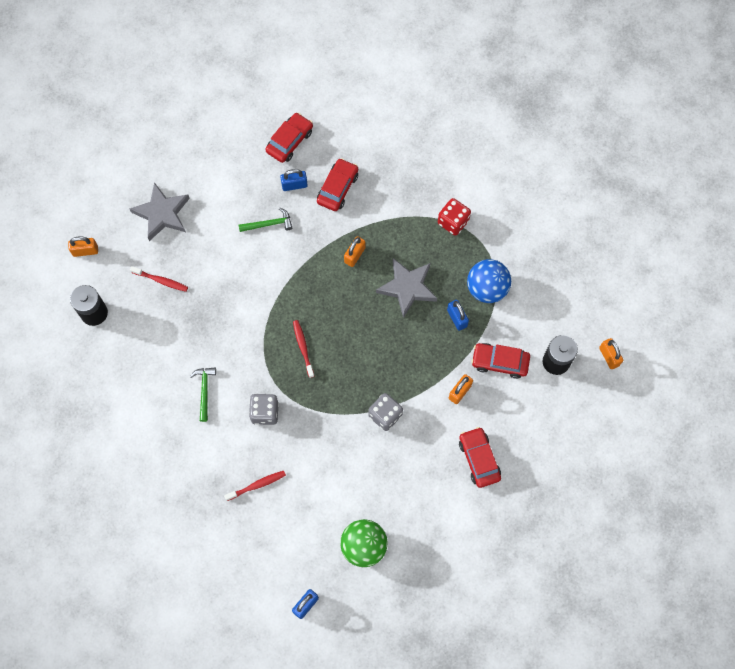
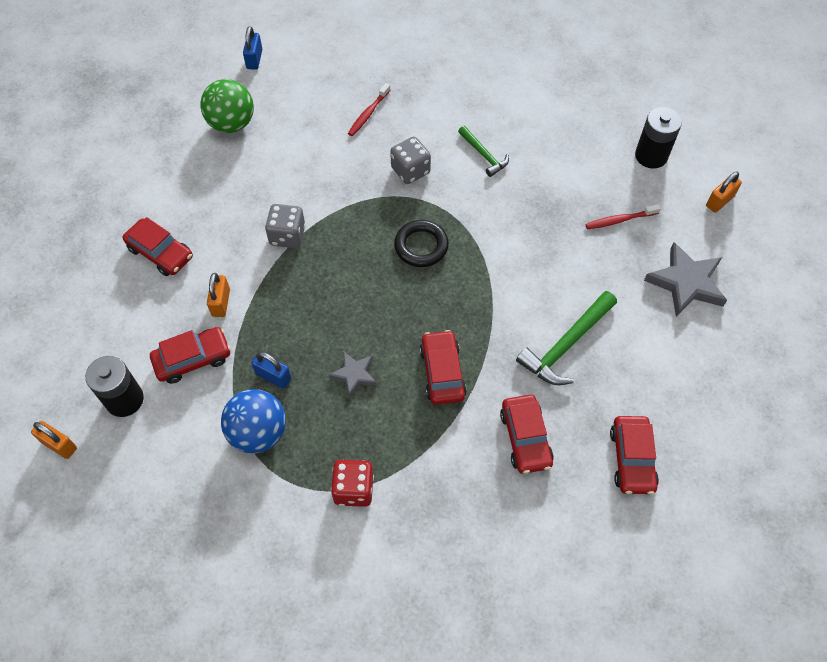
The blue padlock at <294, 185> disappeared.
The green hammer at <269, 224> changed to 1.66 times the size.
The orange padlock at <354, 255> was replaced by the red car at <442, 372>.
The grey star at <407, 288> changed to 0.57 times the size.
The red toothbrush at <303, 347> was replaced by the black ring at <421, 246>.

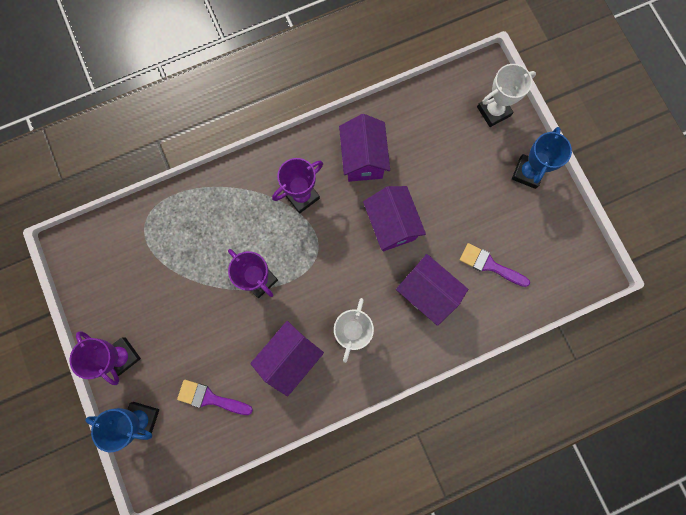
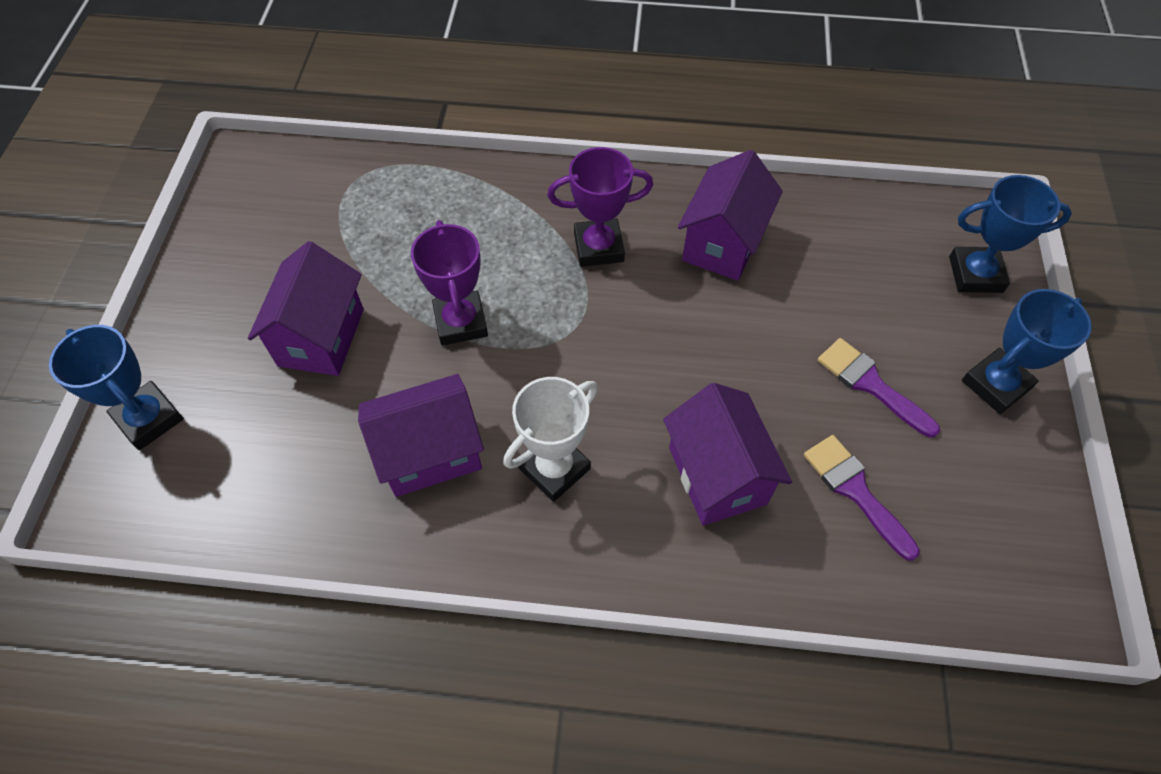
The white trophy at <493, 111> became the blue trophy at <975, 274>.
The purple house moved from <391, 225> to <321, 337>.
The purple trophy at <122, 356> disappeared.
The purple brush moved from <210, 398> to <870, 384>.

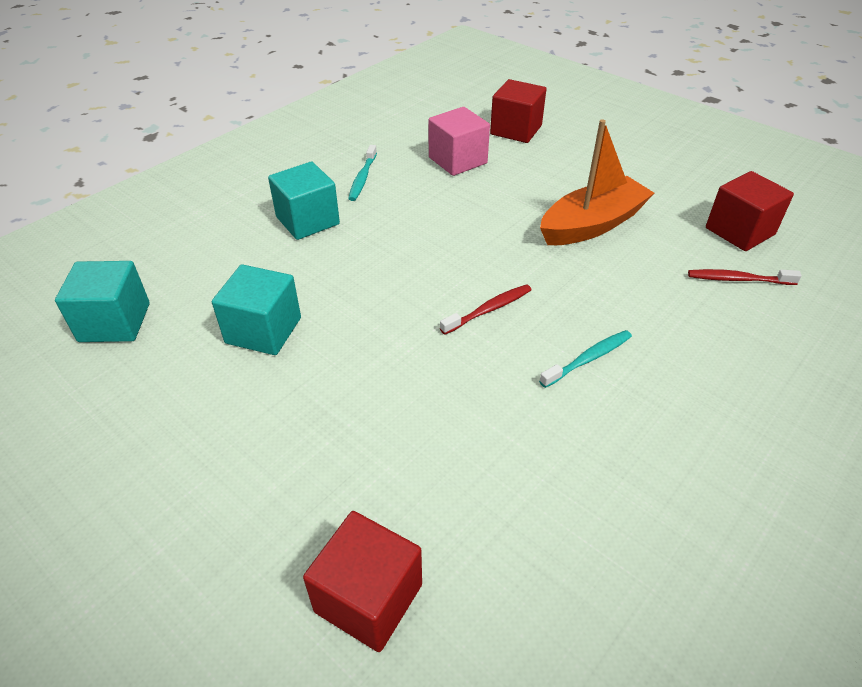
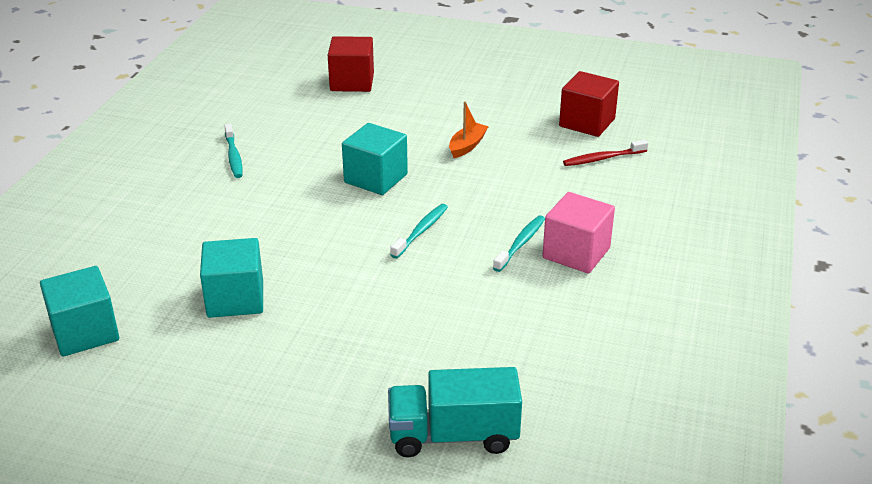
The pink cube moved from <457, 160> to <576, 253>.
The orange boat at <592, 224> changed to 0.50 times the size.
The turquoise cube moved from <307, 220> to <376, 178>.
The red toothbrush at <488, 310> became the turquoise toothbrush at <421, 231>.
The red cube at <368, 598> was replaced by the turquoise truck at <453, 435>.

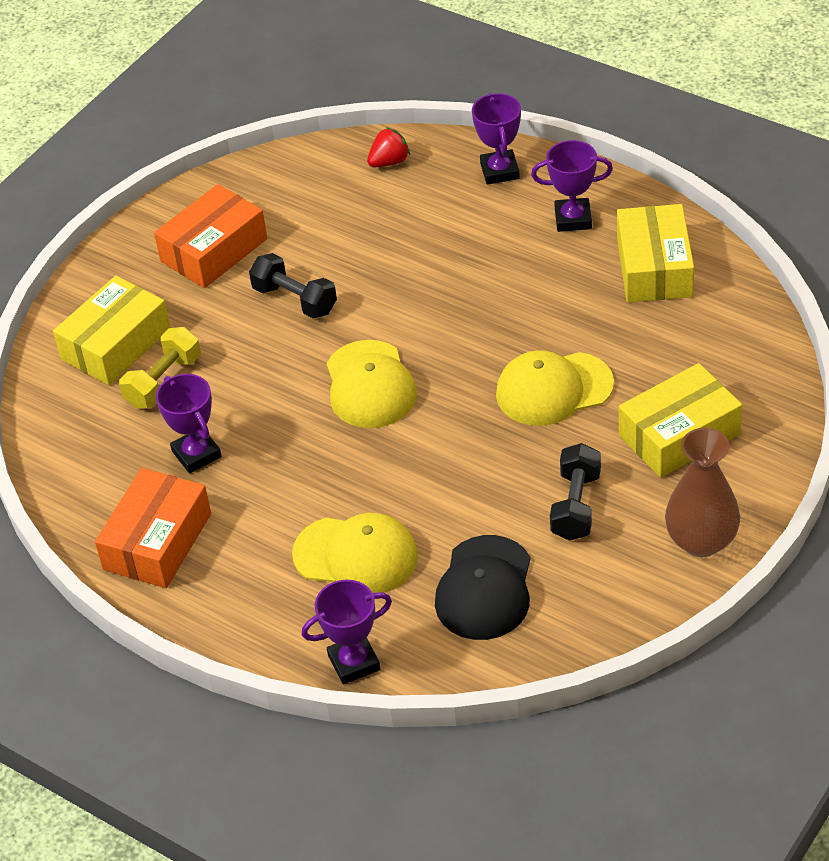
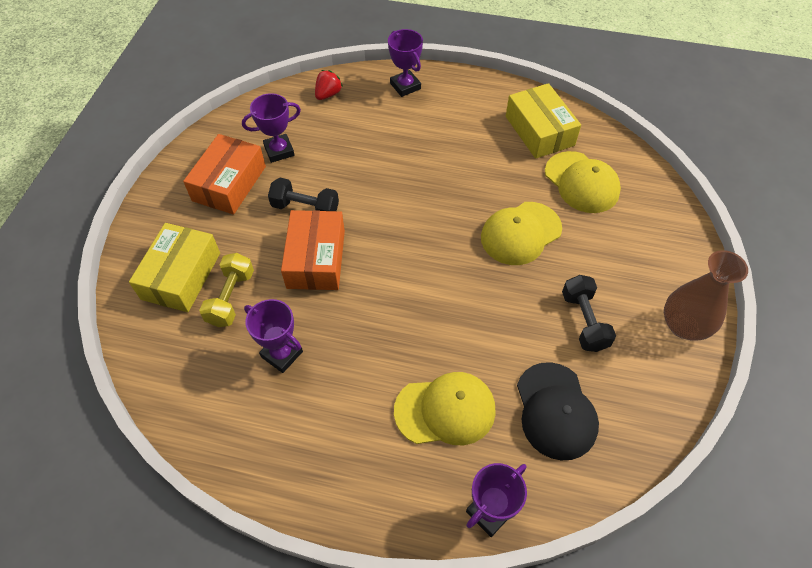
The purple trophy moved from <573, 219> to <279, 151>.
The yellow cap moved from <370, 385> to <581, 182>.
The yellow box at <679, 434> disappeared.
The orange box moved from <157, 541> to <316, 259>.

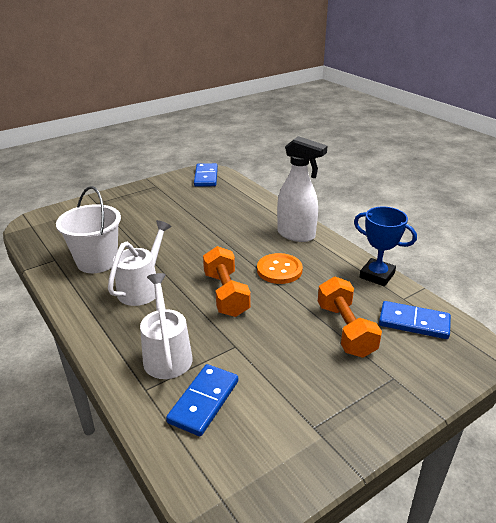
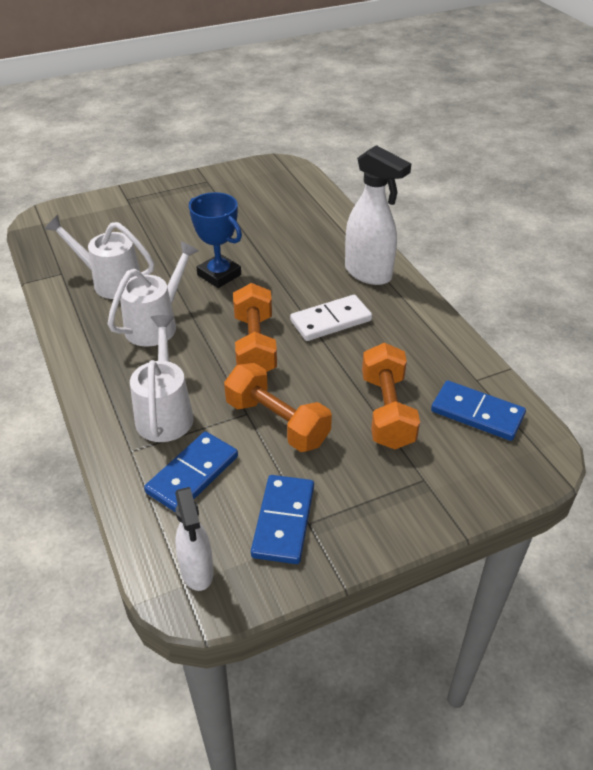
The blue domino moved from <206, 177> to <283, 521>.
The white bucket at <97, 261> was replaced by the white watering can at <110, 282>.
The blue trophy moved from <377, 275> to <219, 275>.
The orange button at <279, 270> was replaced by the white domino at <331, 321>.
The orange dumbbell at <277, 422> appeared.
The white spray bottle at <197, 572> appeared.

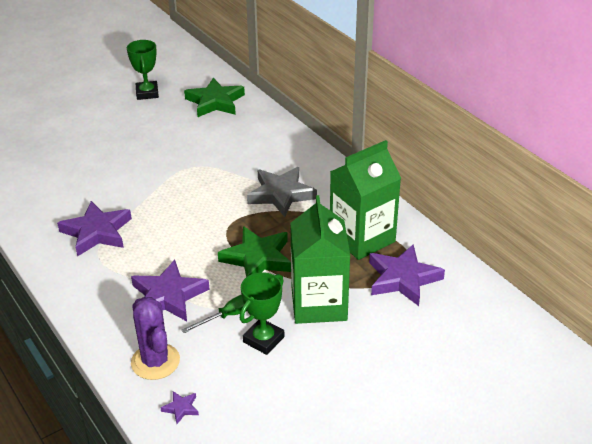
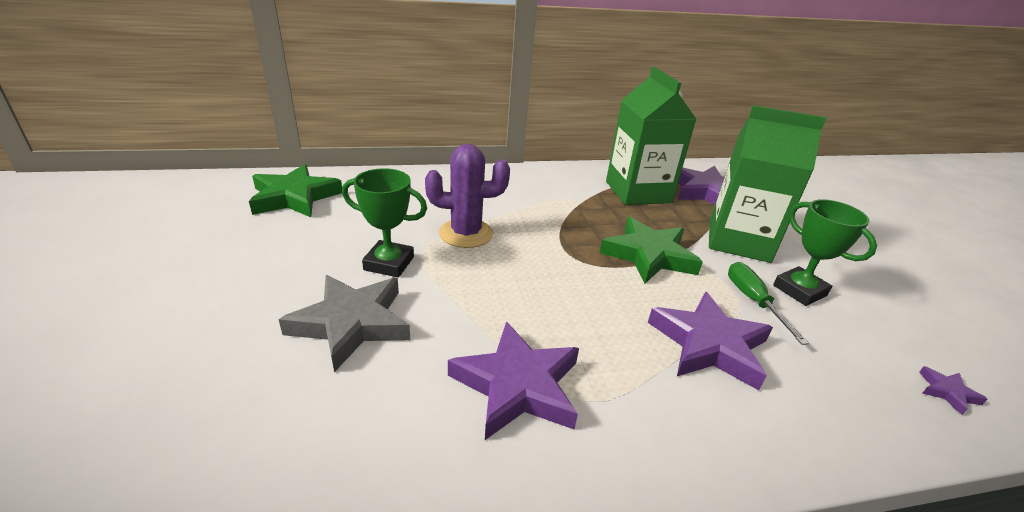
The green trophy moved from <147, 93> to <389, 263>.
The grey star moved from <281, 194> to <352, 323>.
The purple cactus moved from <155, 361> to <466, 233>.

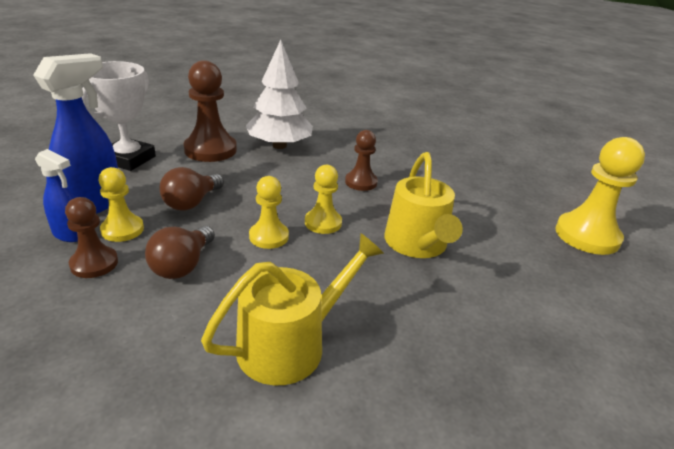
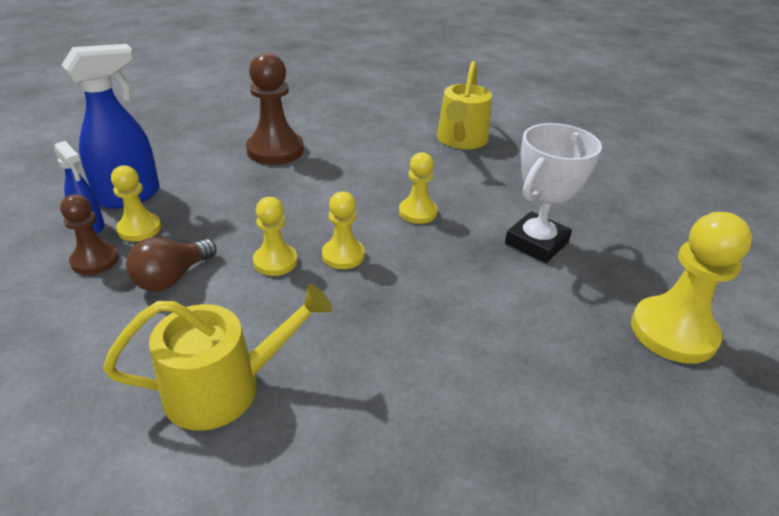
The white tree at <279, 146> disappeared.
The white trophy moved from <128, 159> to <536, 243>.
The brown pawn at <361, 182> became the yellow pawn at <417, 212>.
The yellow watering can moved from <417, 244> to <461, 140>.
The brown light bulb at <191, 202> disappeared.

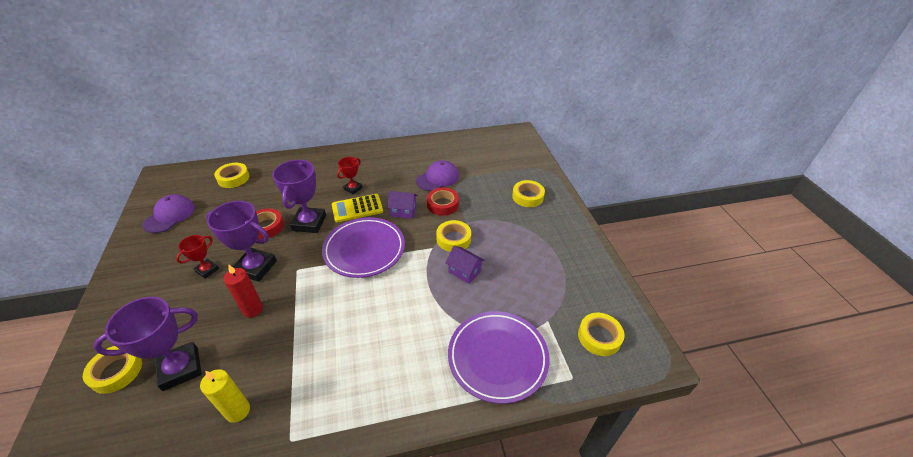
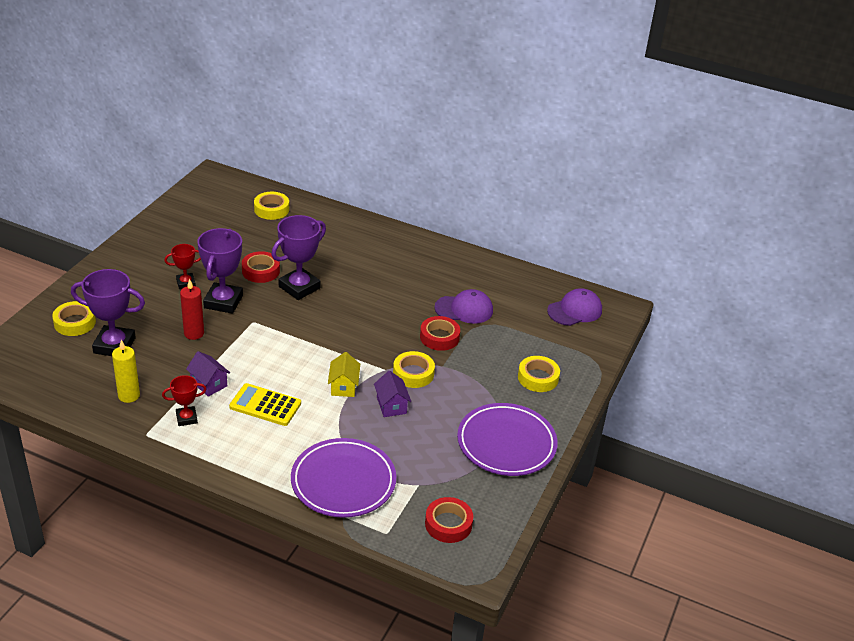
The red trophy moved from <353, 188> to <186, 418>.
The purple house moved from <403, 211> to <209, 384>.
The purple cap moved from <170, 215> to <575, 310>.
The yellow calculator moved from <357, 208> to <265, 405>.
The purple trophy at <256, 267> turned 45 degrees clockwise.
The purple plate moved from <364, 249> to <506, 443>.
The yellow tape at <599, 337> became the red tape at <448, 524>.
The yellow house at <343, 386> appeared.

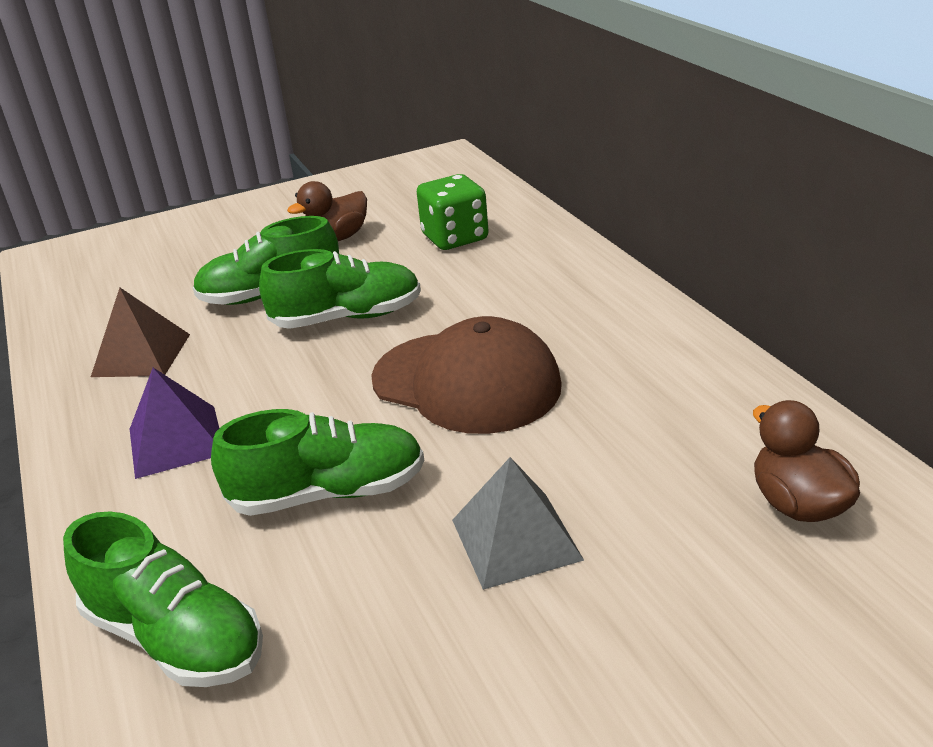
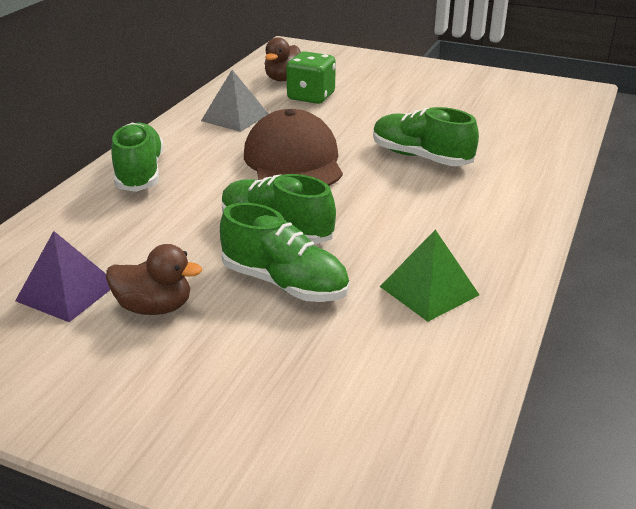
The green dice moved from <455, 238> to <311, 96>.
The brown pyramid at <141, 355> became the green pyramid at <429, 290>.
The purple pyramid moved from <176, 441> to <67, 292>.
The grey pyramid moved from <515, 539> to <235, 117>.
The green shoe moved from <176, 638> to <140, 173>.

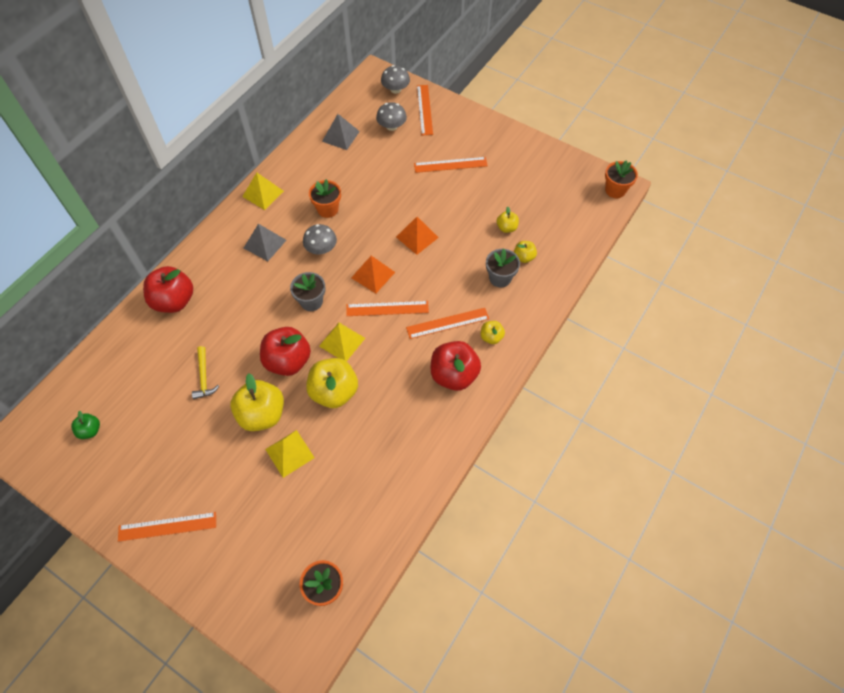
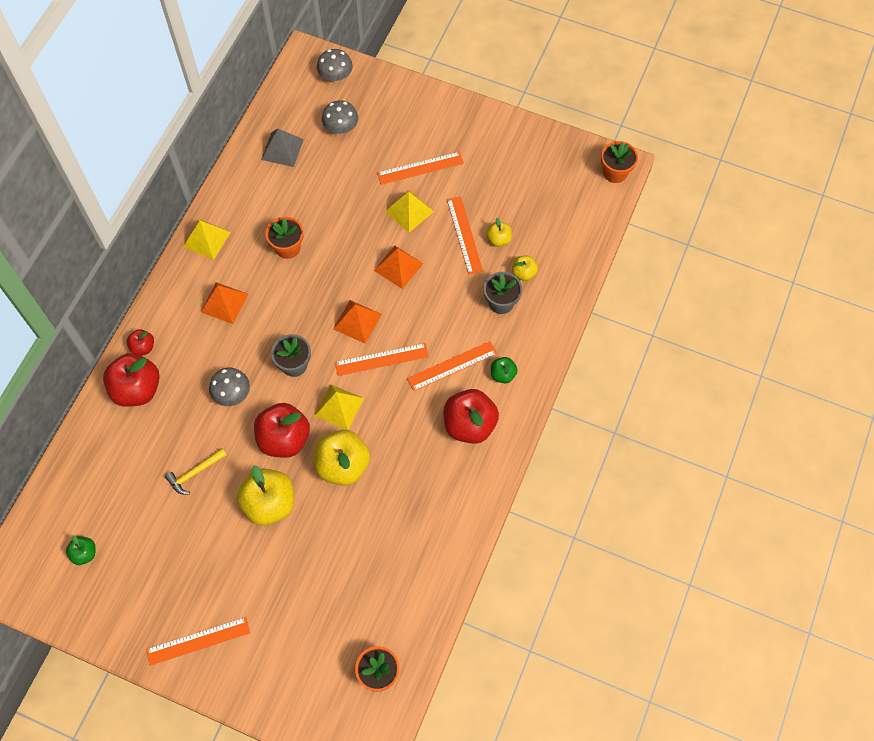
The orange ruler moved from <424, 109> to <464, 235>.
The grey pyramid at <265, 244> became the orange pyramid at <224, 303>.
The grey mushroom moved from <321, 249> to <232, 393>.
The yellow apple at <491, 337> became the green apple at <503, 374>.
The yellow hammer at <204, 377> turned 75 degrees clockwise.
The yellow pyramid moved from <289, 453> to <409, 211>.
The red apple at <143, 347> appeared.

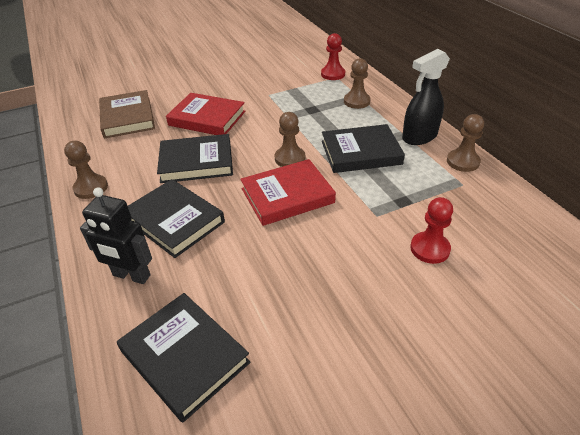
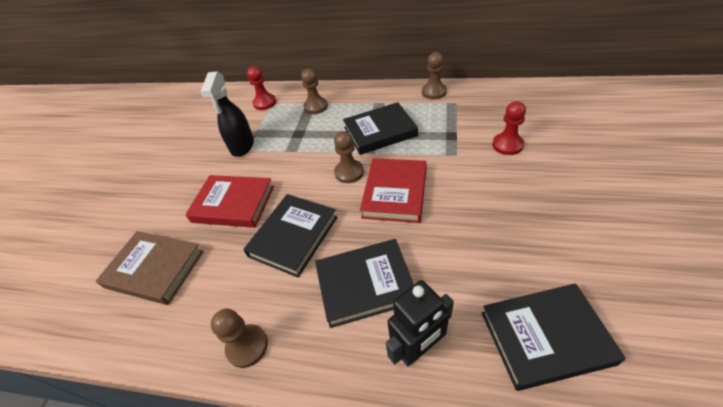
The black spray bottle moved from <419, 137> to <242, 146>.
The red book at <207, 118> turned 45 degrees clockwise.
The black book at <361, 152> turned 45 degrees clockwise.

